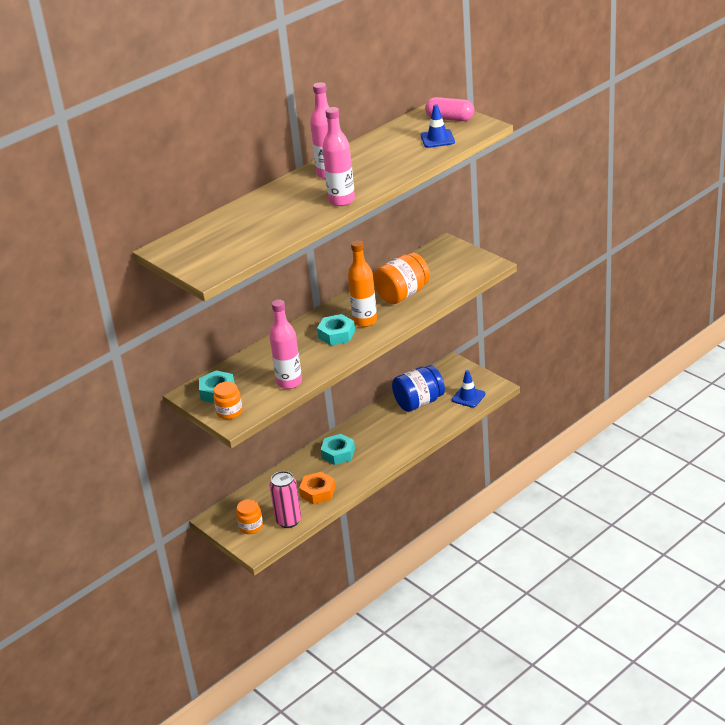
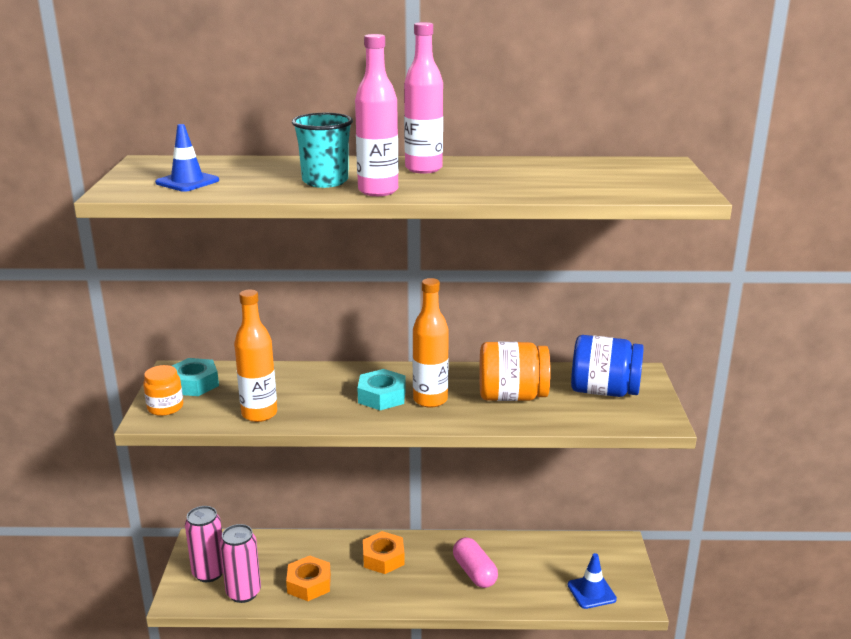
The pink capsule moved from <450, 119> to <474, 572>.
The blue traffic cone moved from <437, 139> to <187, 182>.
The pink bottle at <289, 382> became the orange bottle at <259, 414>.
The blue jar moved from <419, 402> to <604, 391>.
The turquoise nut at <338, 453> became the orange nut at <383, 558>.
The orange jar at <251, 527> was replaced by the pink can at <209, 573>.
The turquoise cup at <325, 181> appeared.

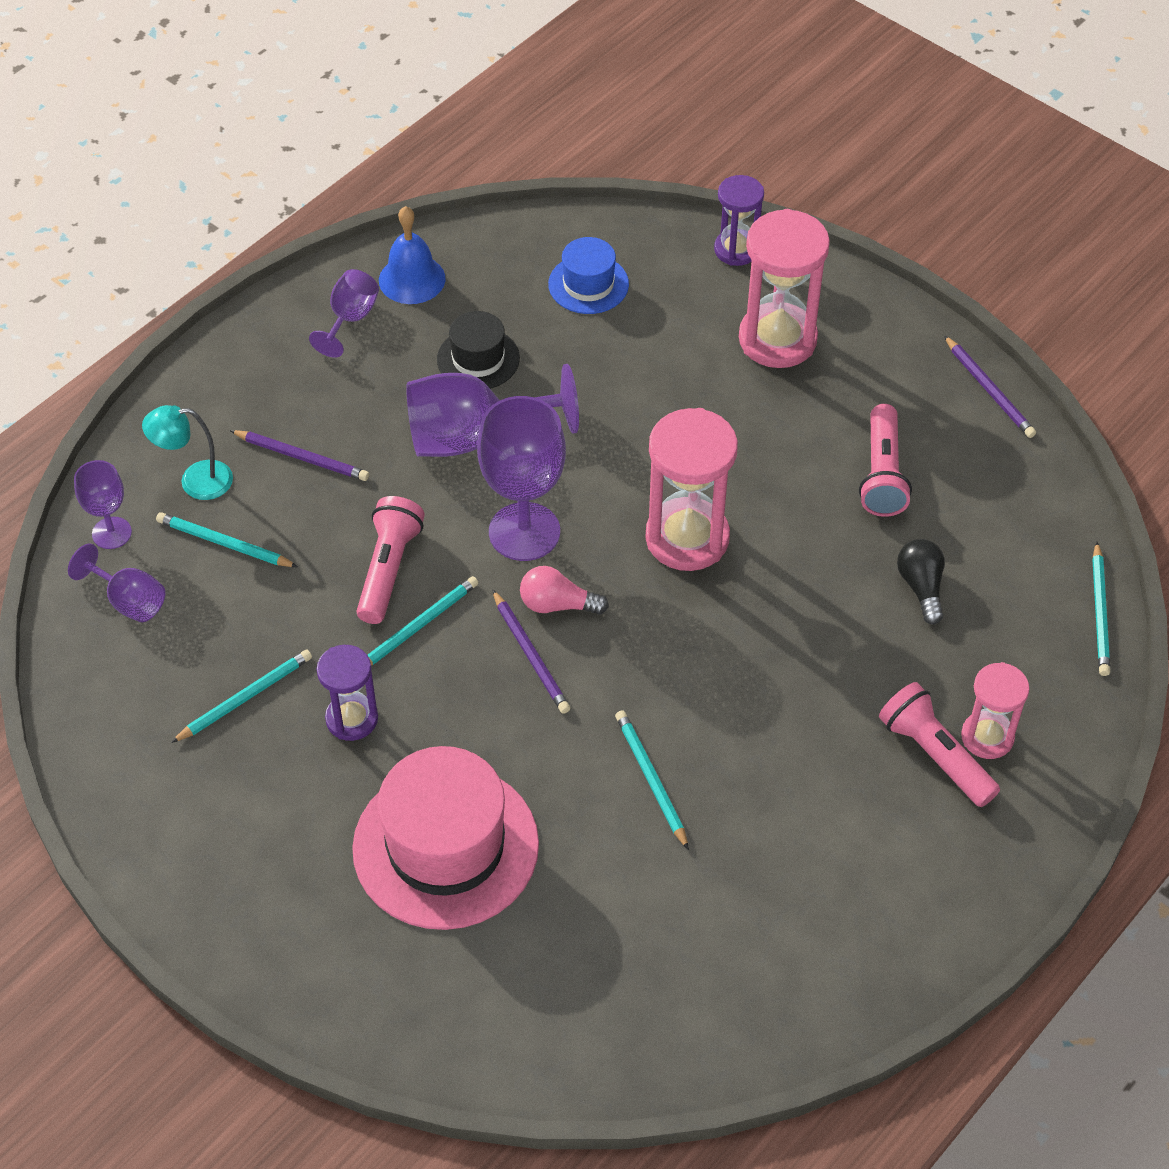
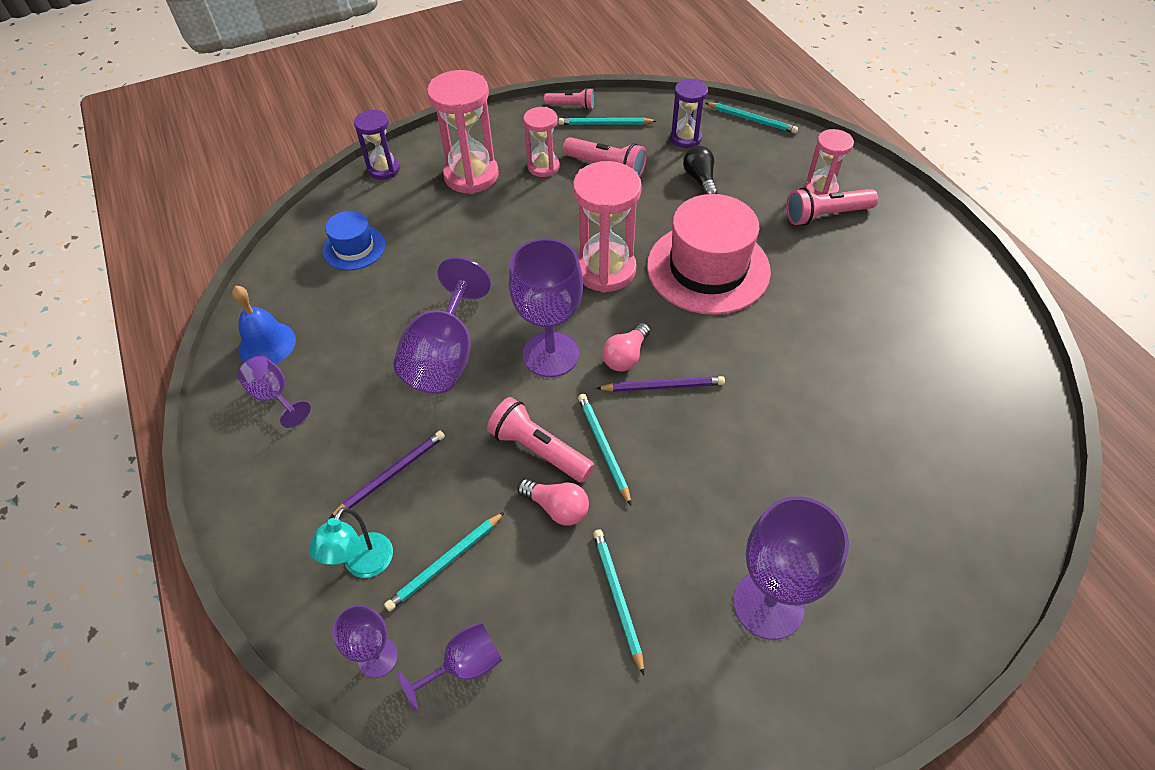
The black hat at <478, 359> disappeared.
The purple pencil at <989, 390> was replaced by the pink flashlight at <571, 106>.
The black light bulb at <921, 587> turned 60 degrees clockwise.
The purple hourglass moved from <352, 719> to <685, 138>.
The turquoise pencil moved from <651, 779> to <605, 124>.
The pink hat moved from <446, 846> to <708, 268>.
The pink hourglass at <543, 166> appeared.
The pink light bulb at <557, 508> appeared.
The purple goblet at <768, 604> appeared.

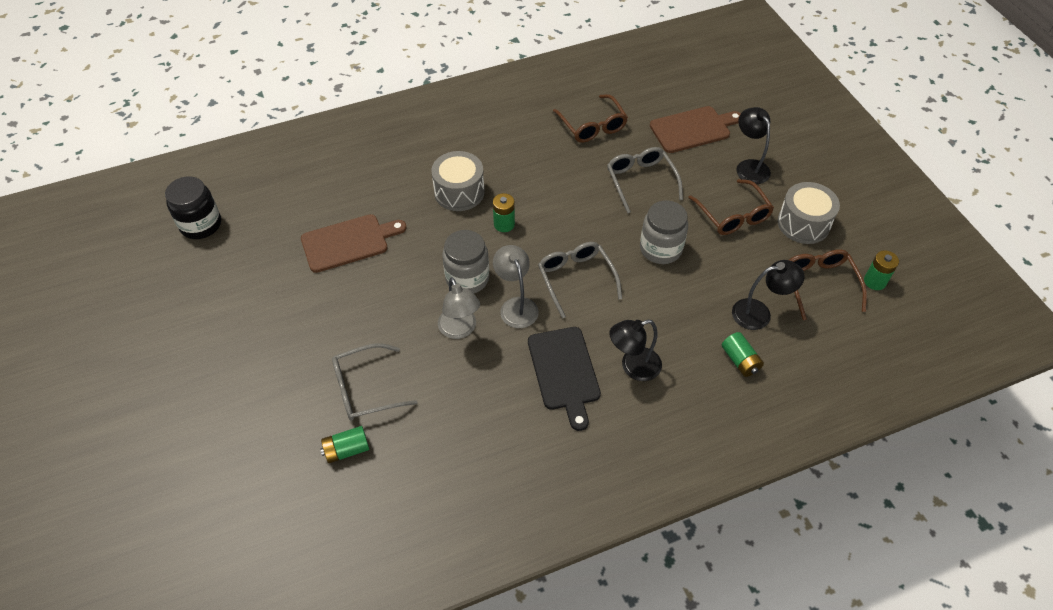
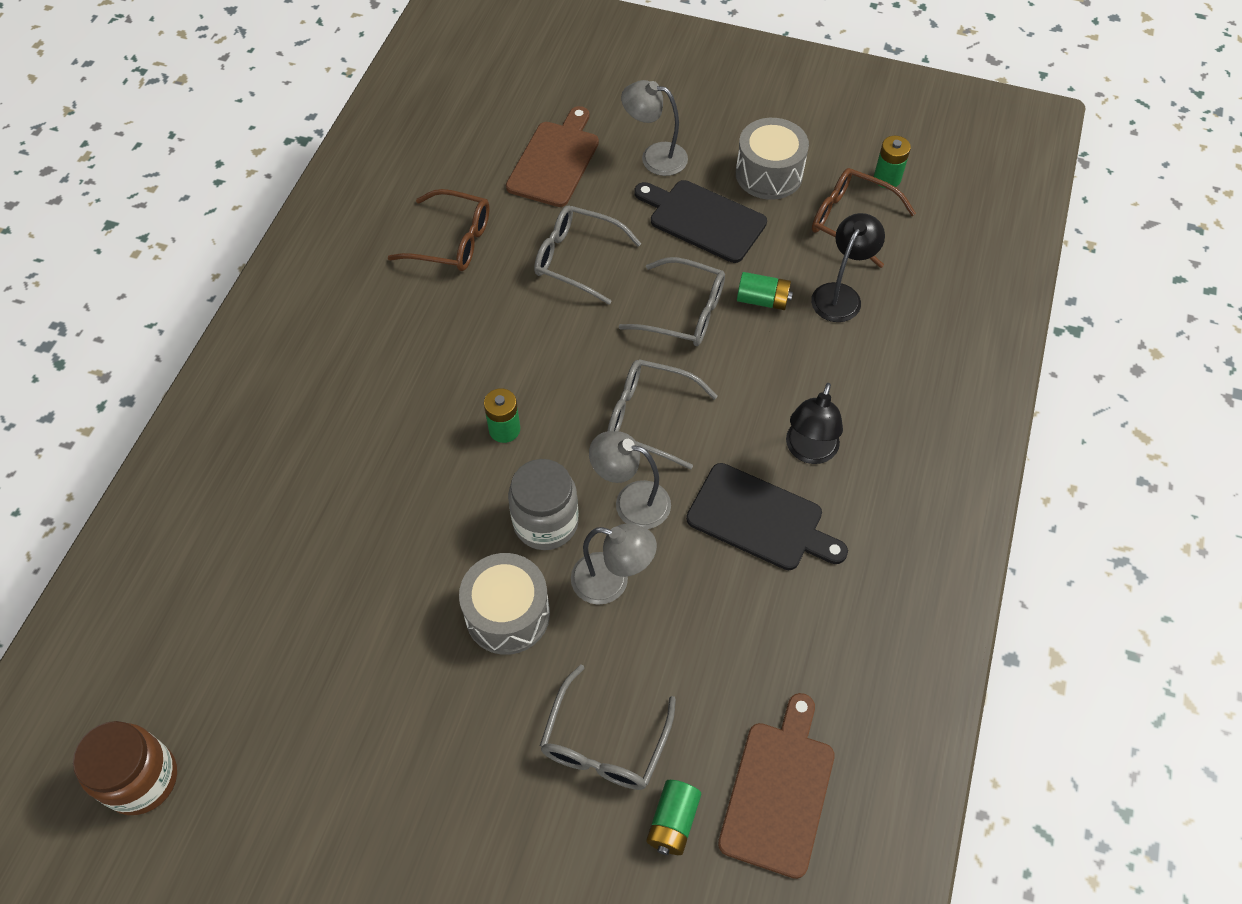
The black lamp at <749, 166> became the grey lamp at <654, 157>.
The grey drum moved from <459, 192> to <507, 614>.
The black jar at <201, 225> became the brown jar at <142, 779>.
The brown glasses at <733, 215> was replaced by the black cutting board at <703, 219>.
The grey jar at <660, 249> was replaced by the grey glasses at <684, 312>.
The brown cutting board moved from <348, 242> to <779, 791>.
The green battery moved from <740, 360> to <762, 300>.

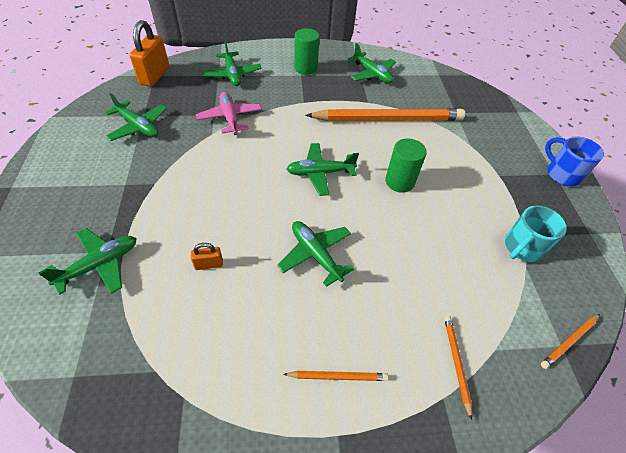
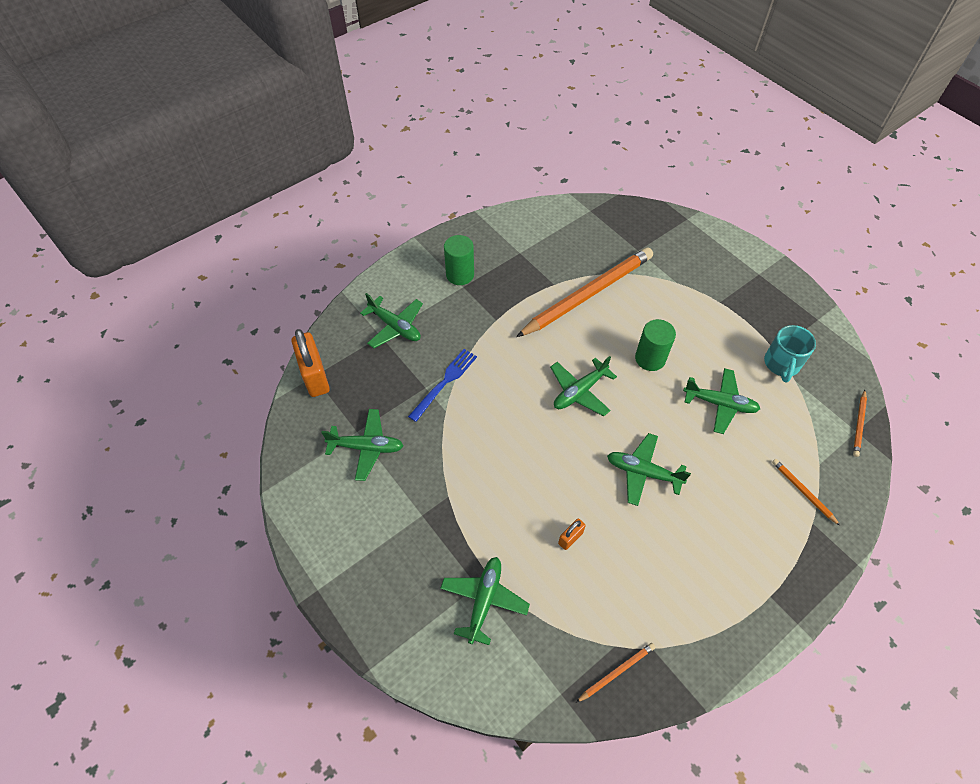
The green plane moved from <372, 74> to <719, 404>.
The pink plane at <230, 118> was replaced by the blue fork at <445, 382>.
The blue mug at <562, 174> disappeared.
The orange pencil moved from <337, 376> to <616, 672>.

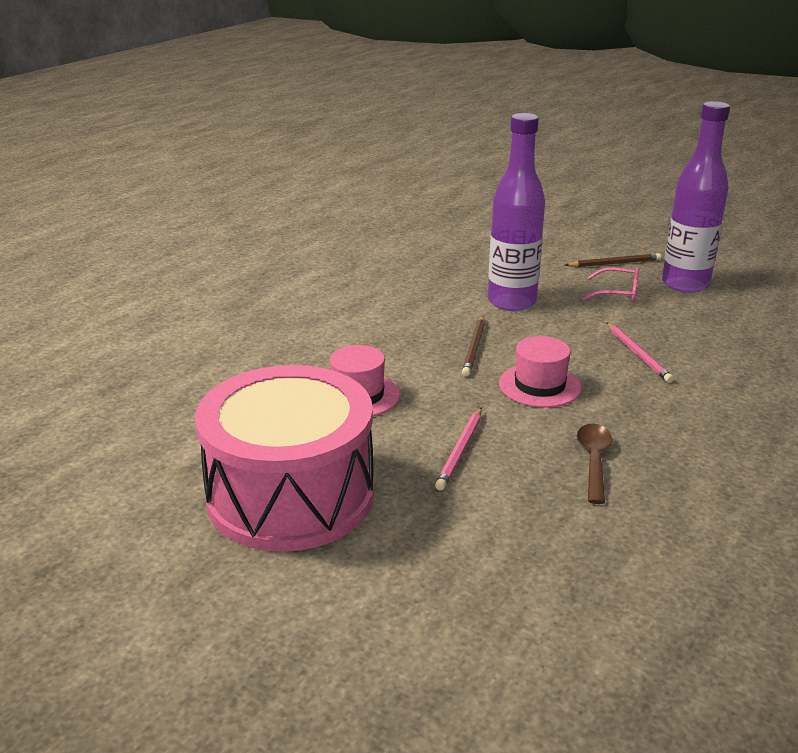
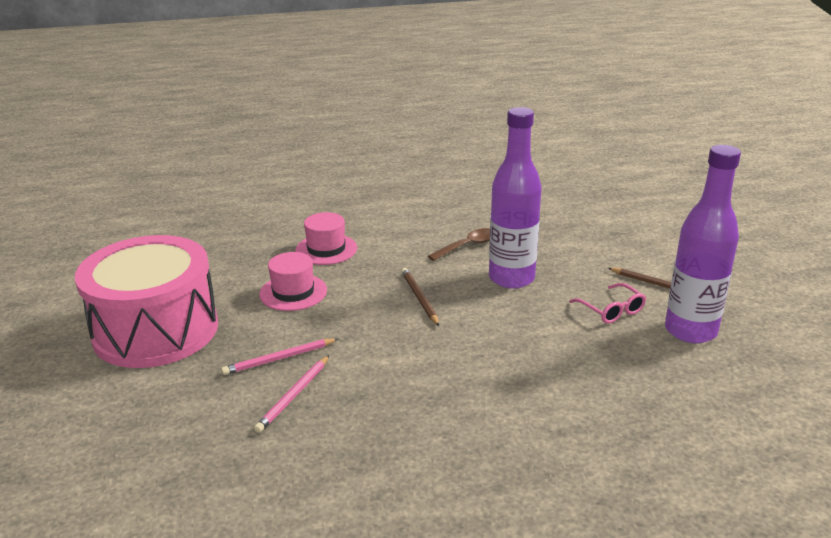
The brown pencil at <474, 348> turned 105 degrees clockwise.
The pink pencil moved from <638, 354> to <294, 395>.
The pink hat moved from <539, 385> to <326, 249>.
The brown spoon moved from <593, 461> to <467, 246>.

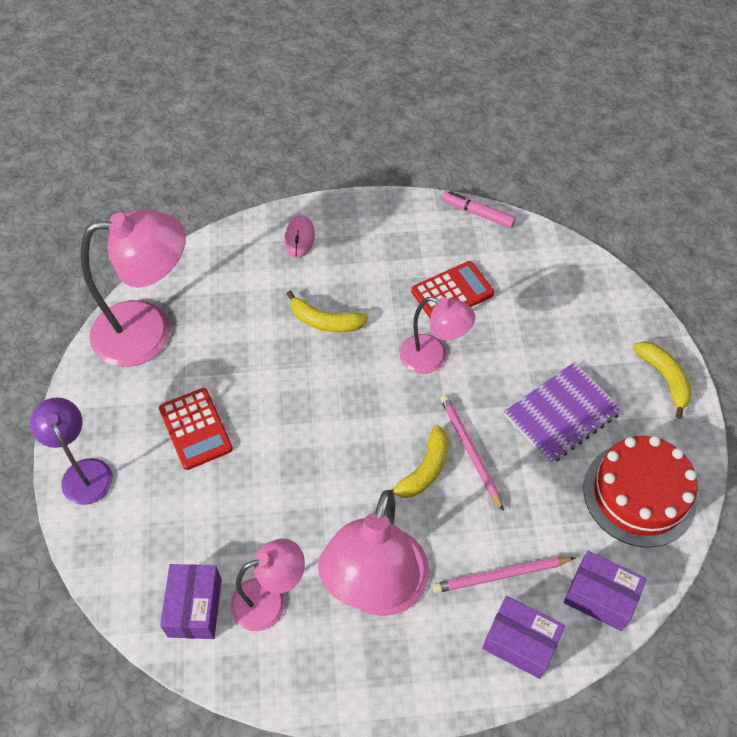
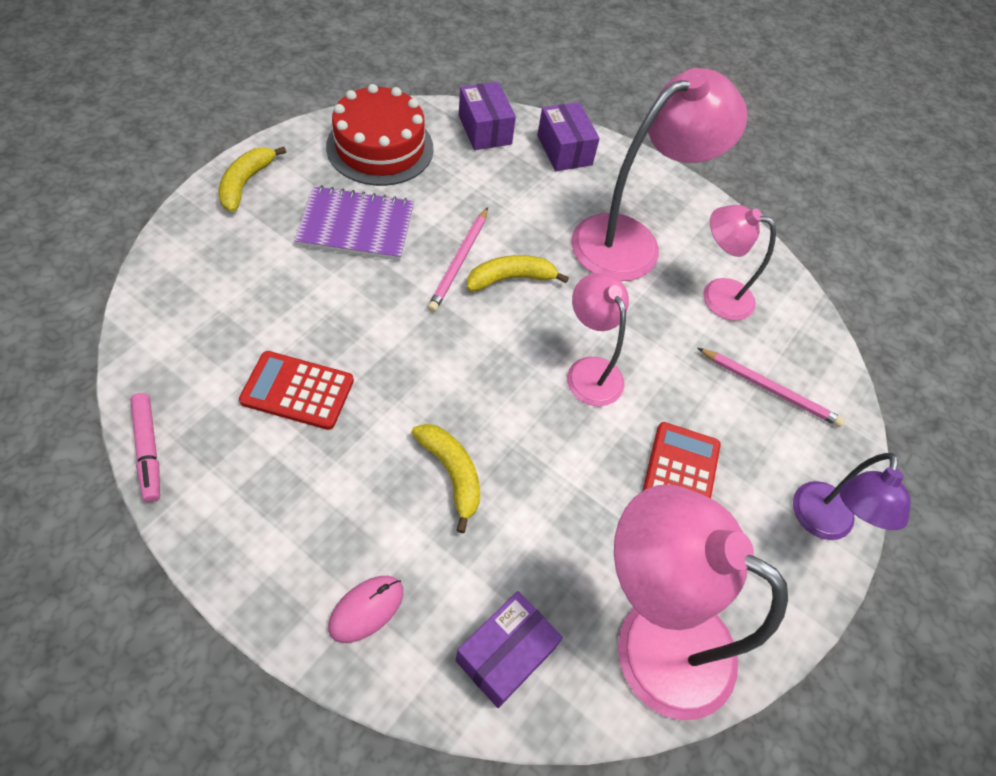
The pink lamp moved from <433, 358> to <589, 371>.
The pink pencil moved from <501, 575> to <770, 389>.
The purple box moved from <195, 607> to <505, 654>.

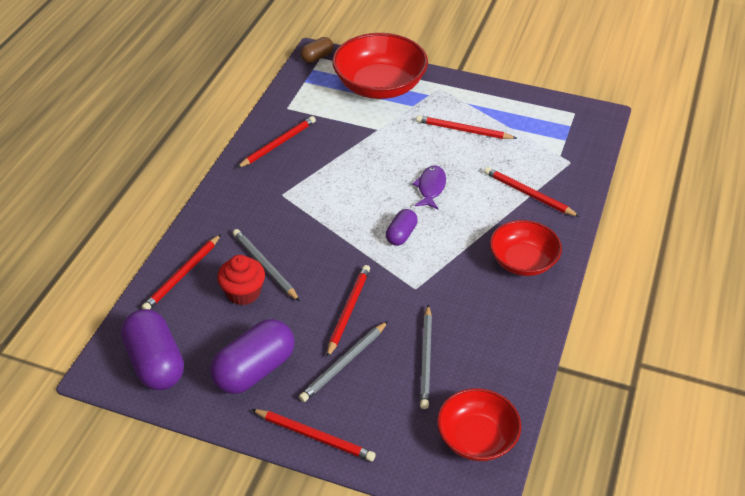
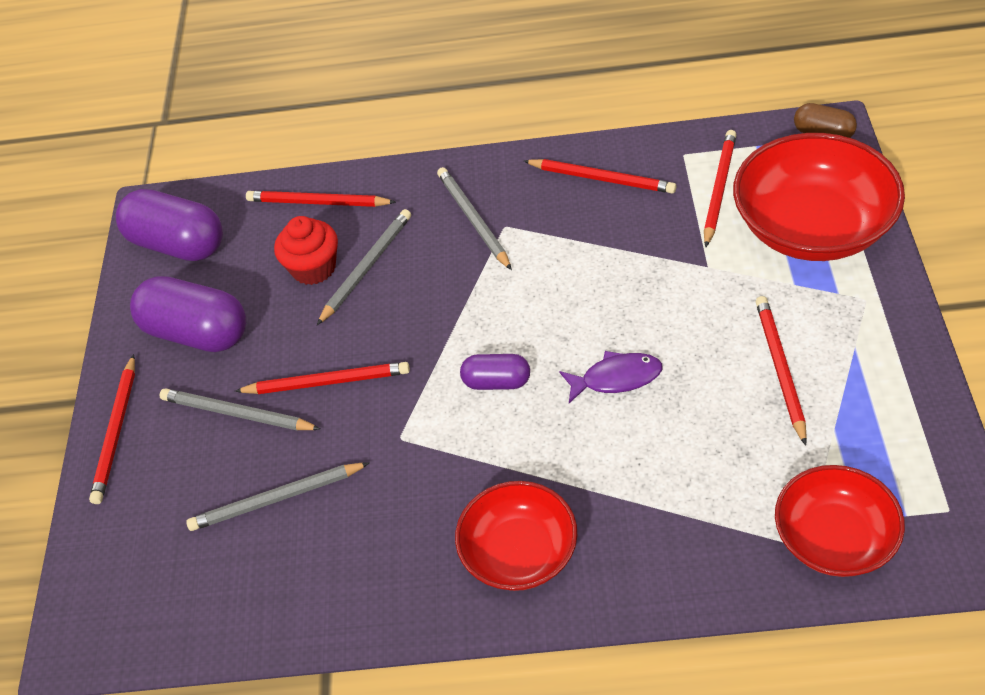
The red pencil moved from <528, 194> to <719, 189>.
The purple capsule at <156, 363> turned 75 degrees clockwise.
The red bowl moved from <477, 437> to <834, 538>.
The grey pencil at <473, 220> appeared.

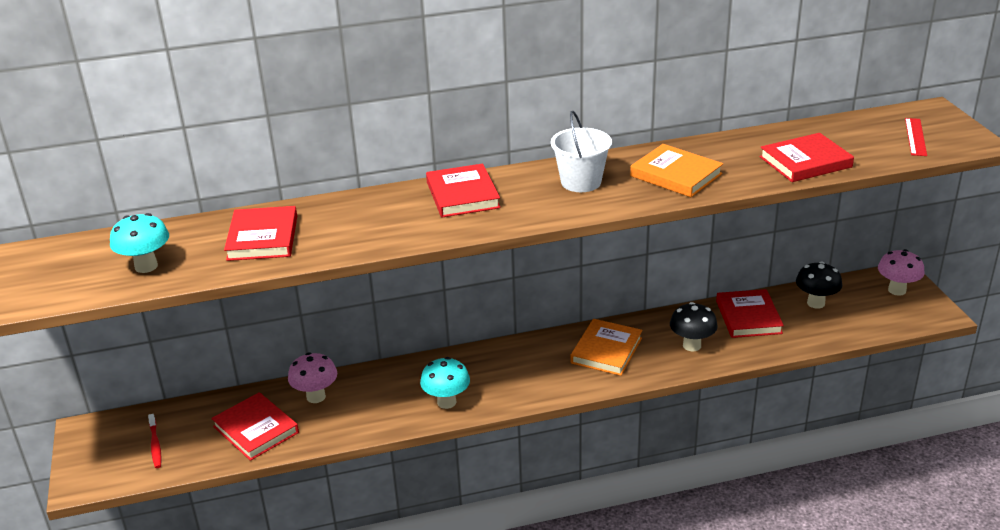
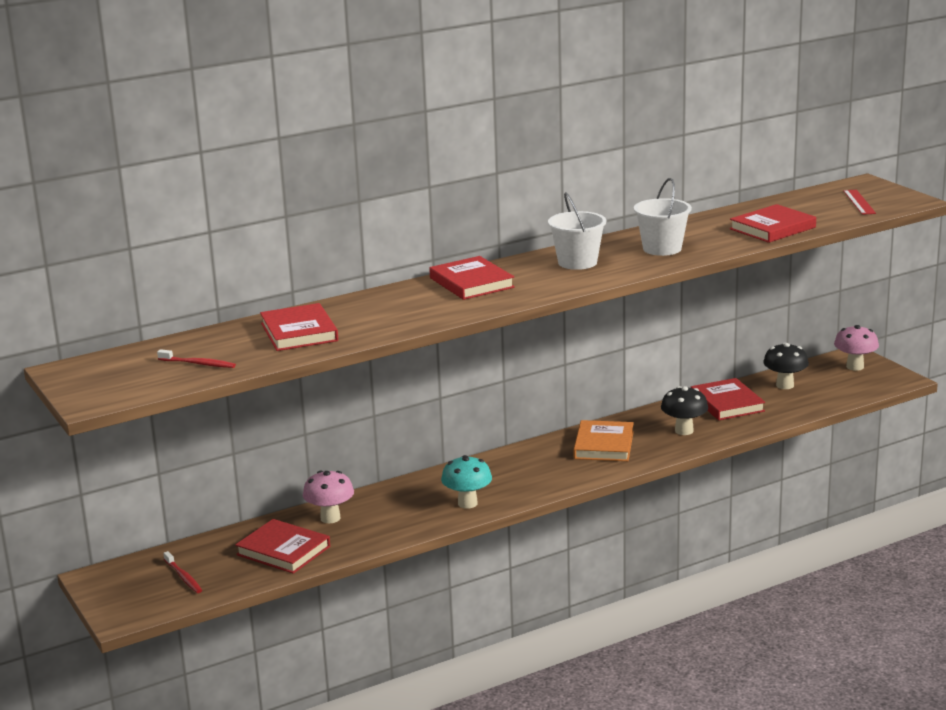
The orange book at <676, 175> was replaced by the white bucket at <662, 249>.
The turquoise mushroom at <146, 266> was replaced by the red toothbrush at <198, 364>.

